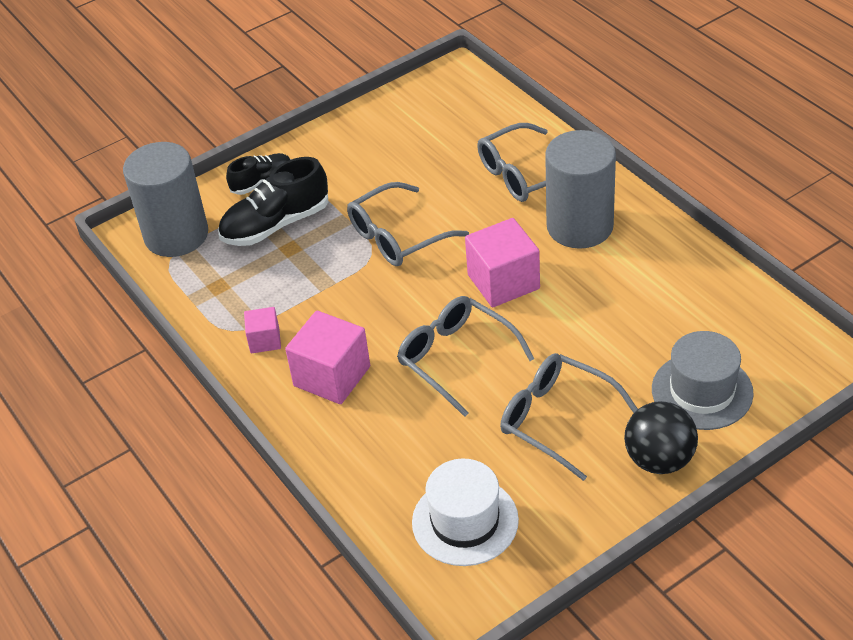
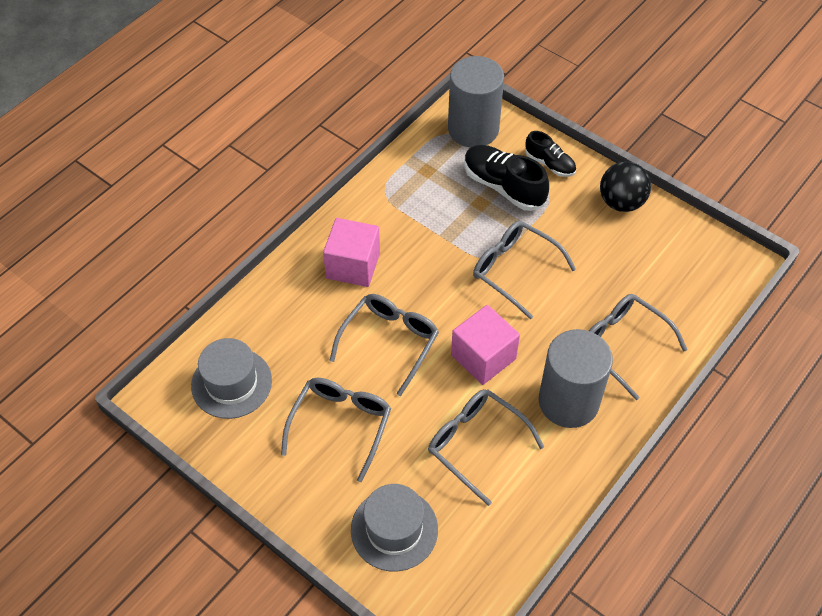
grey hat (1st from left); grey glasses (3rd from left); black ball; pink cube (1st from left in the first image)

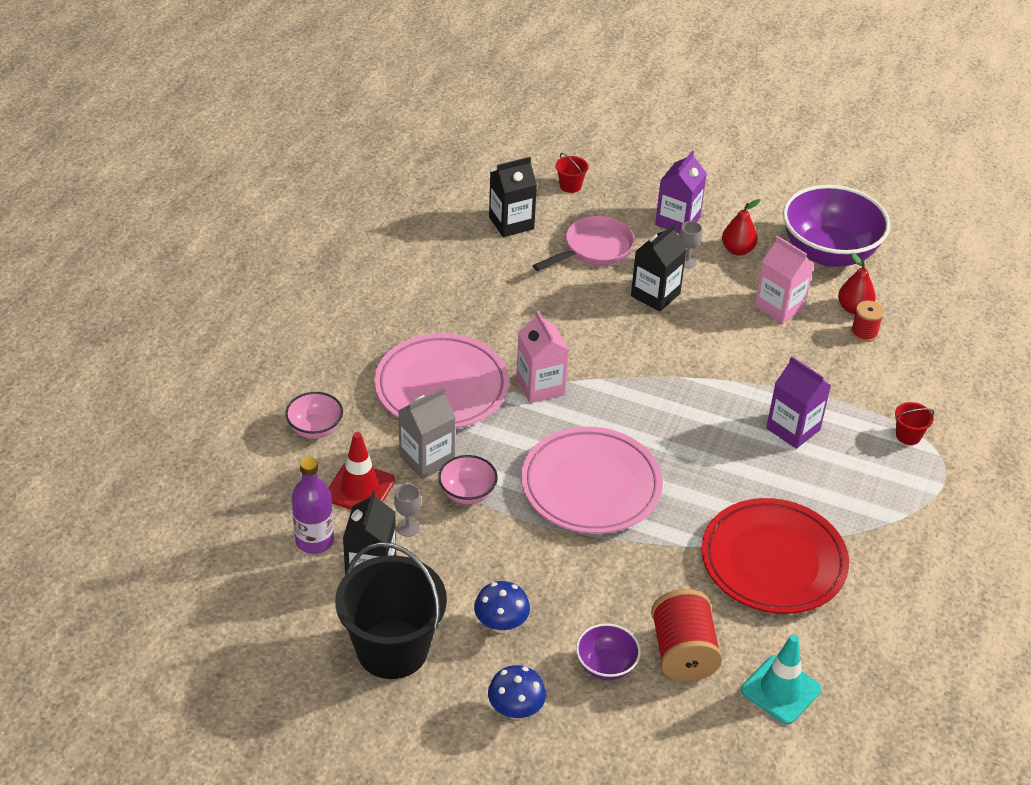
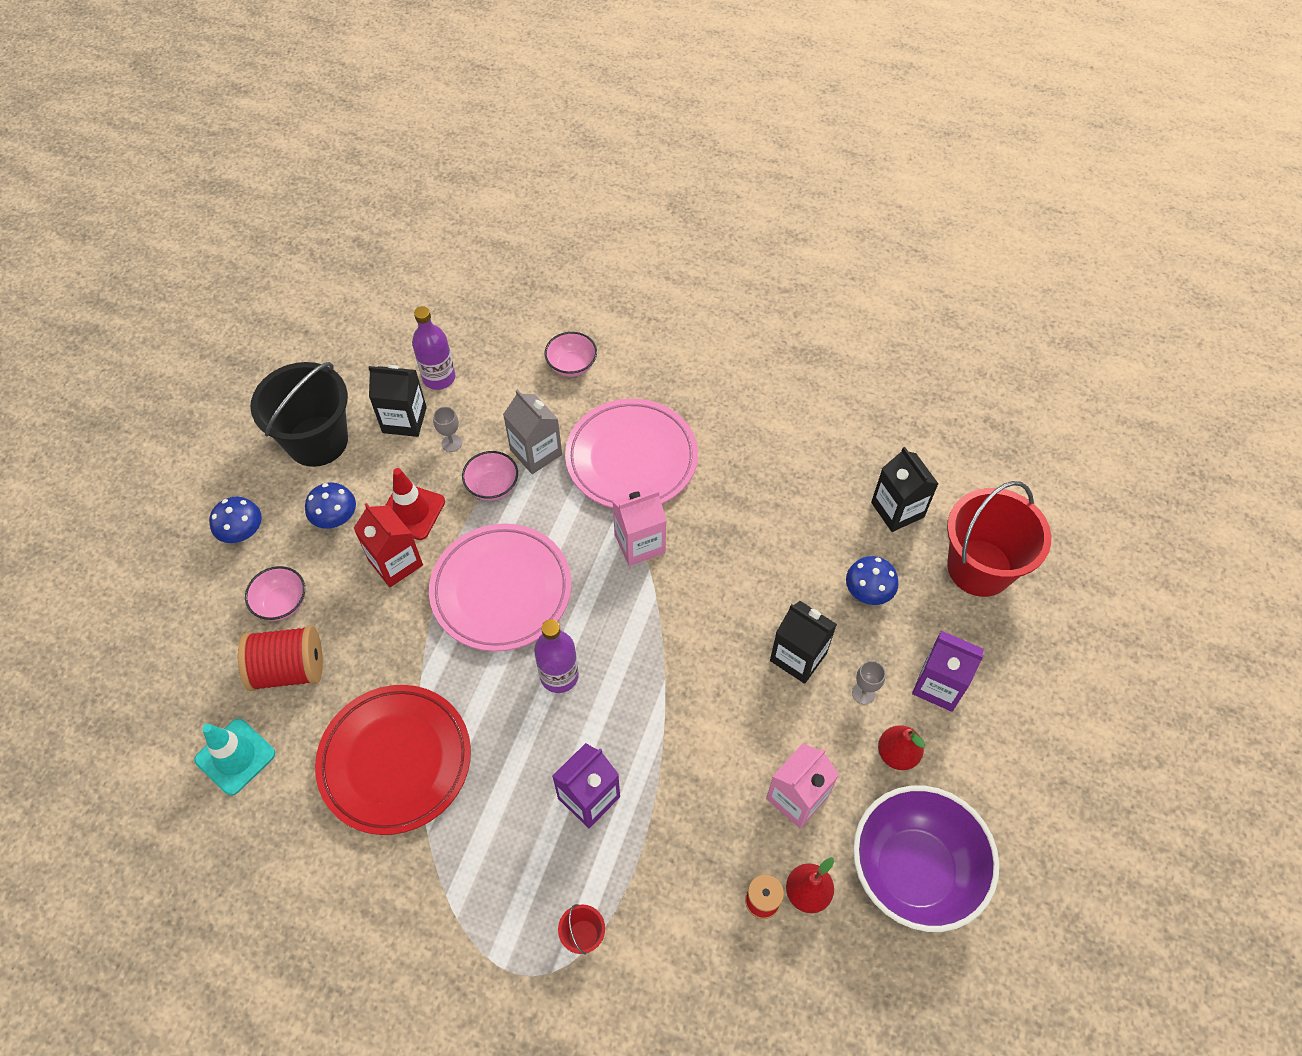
pink bowl (1st from left); red carton; red traffic cone; purple bottle (2nd from left); blue mushroom (3rd from left); red bucket (2nd from left)

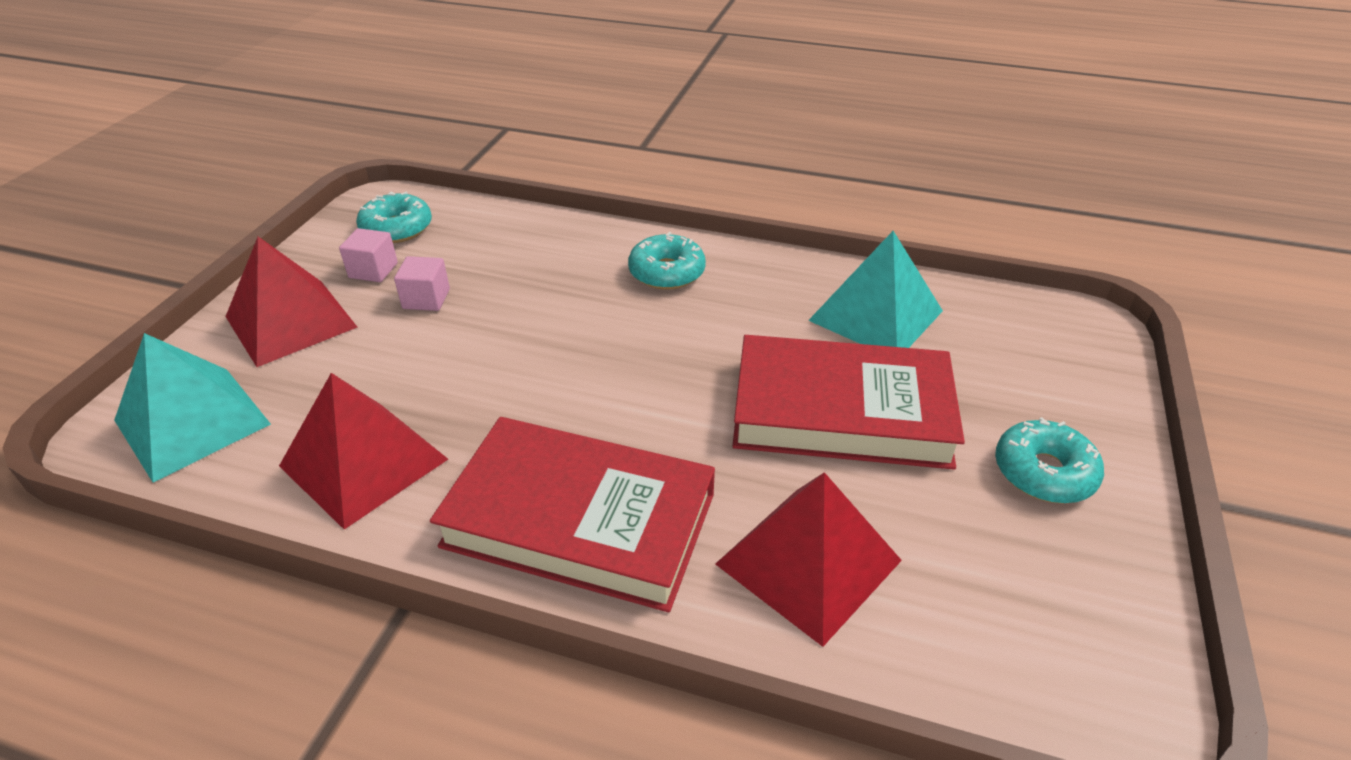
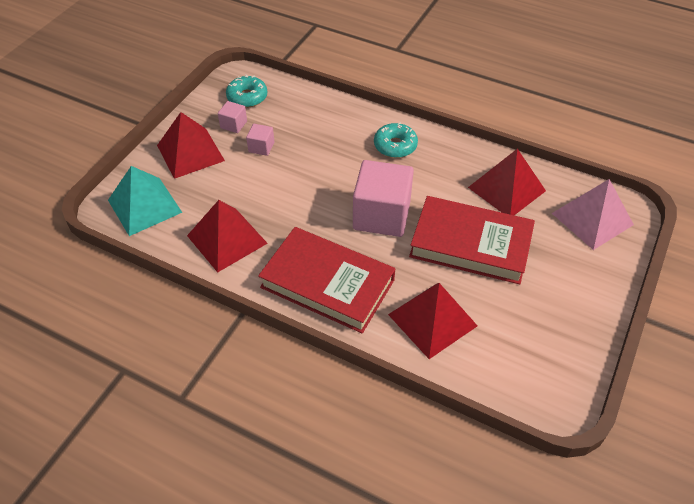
pink cube (3rd from left); red pyramid (4th from left); pink pyramid; turquoise donut (3rd from left in the first image)

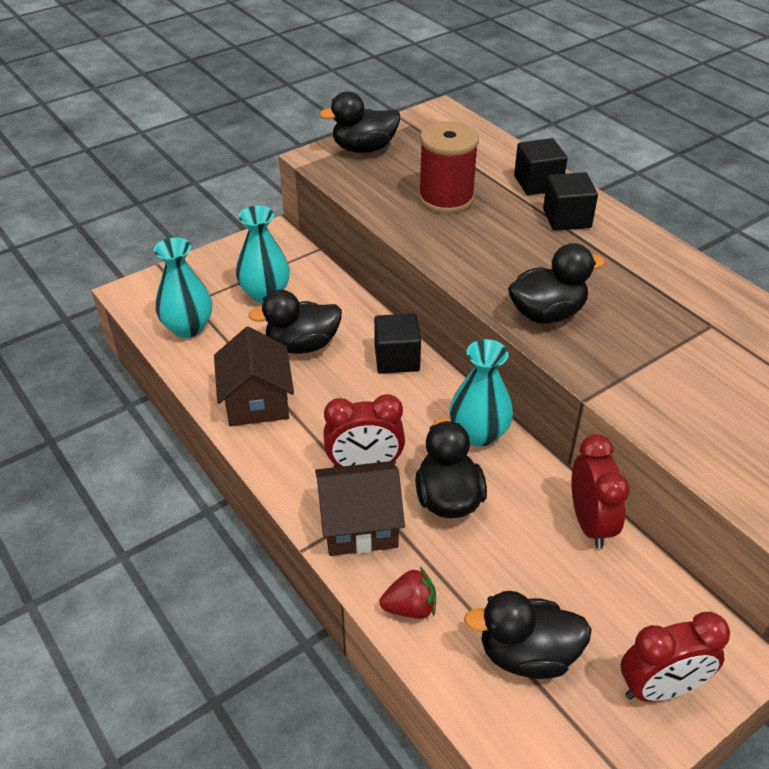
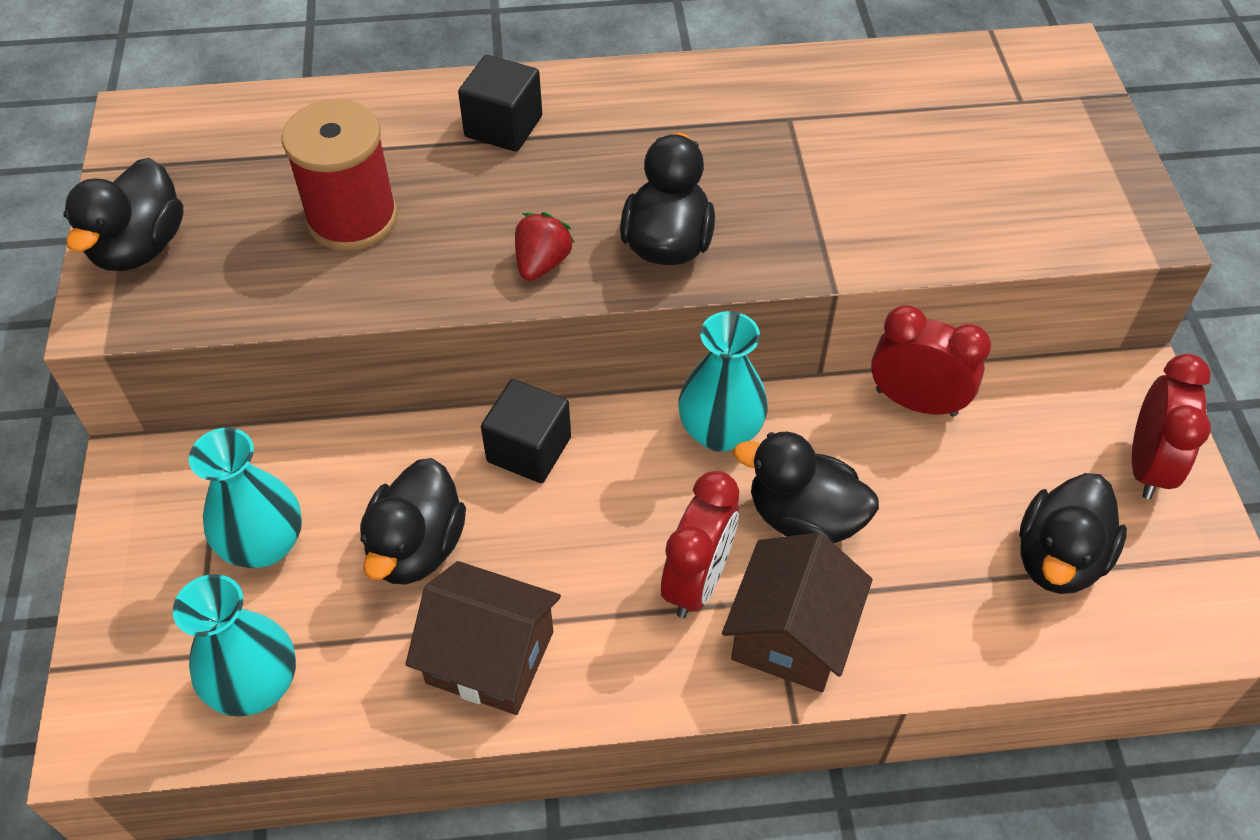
red strawberry; black cube (2nd from left in the first image)

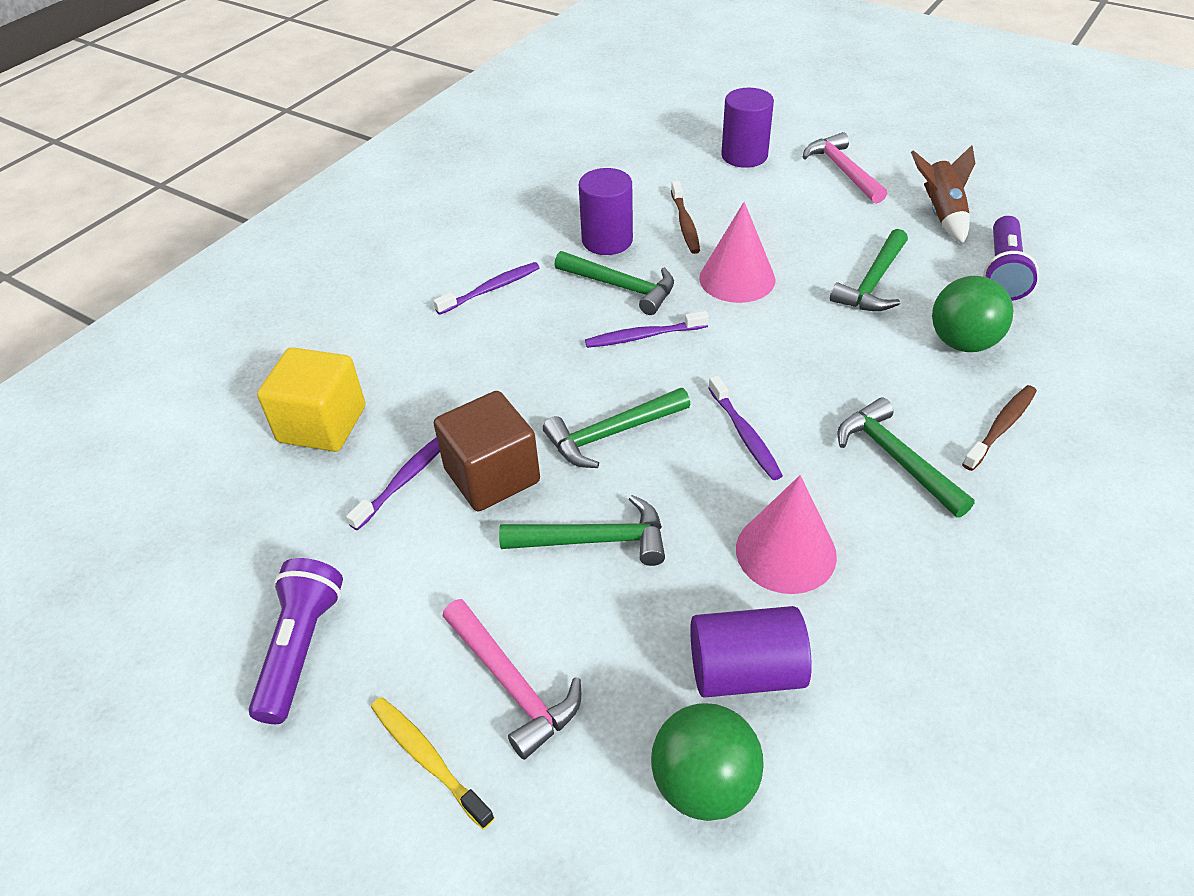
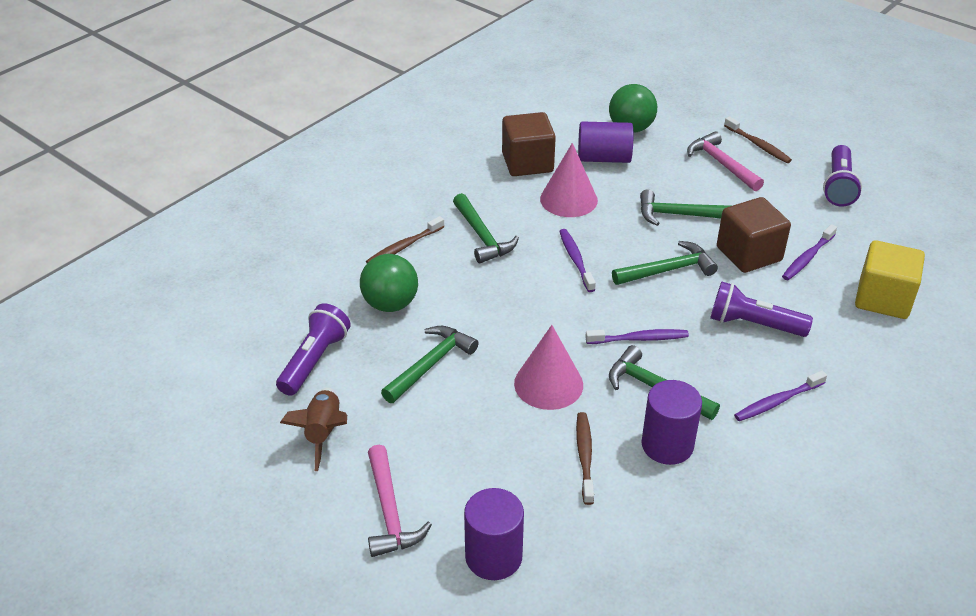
brown cube (1st from left); purple flashlight (2nd from left); brown toothbrush (3rd from left)

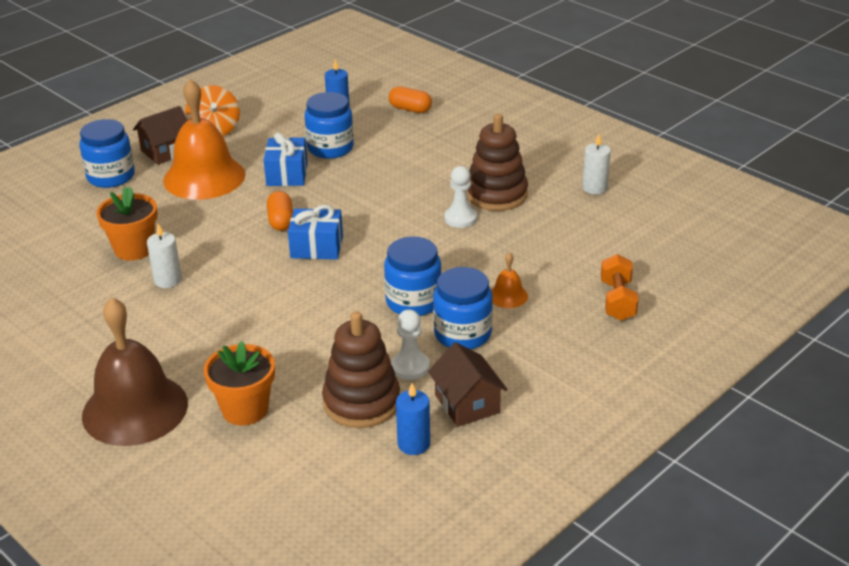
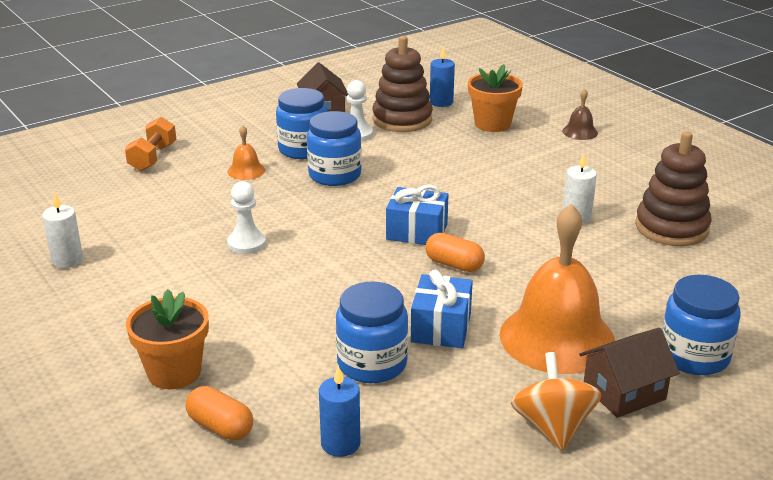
orange flower pot (1st from left); orange capsule (2nd from left); blue candle (2nd from left); brown bell; brown stacking toy (2nd from left)

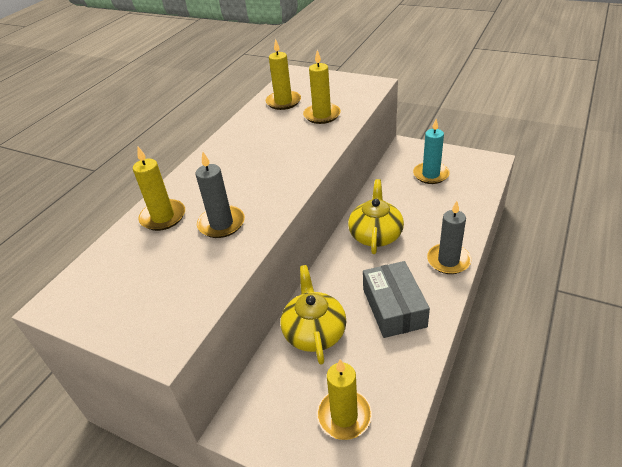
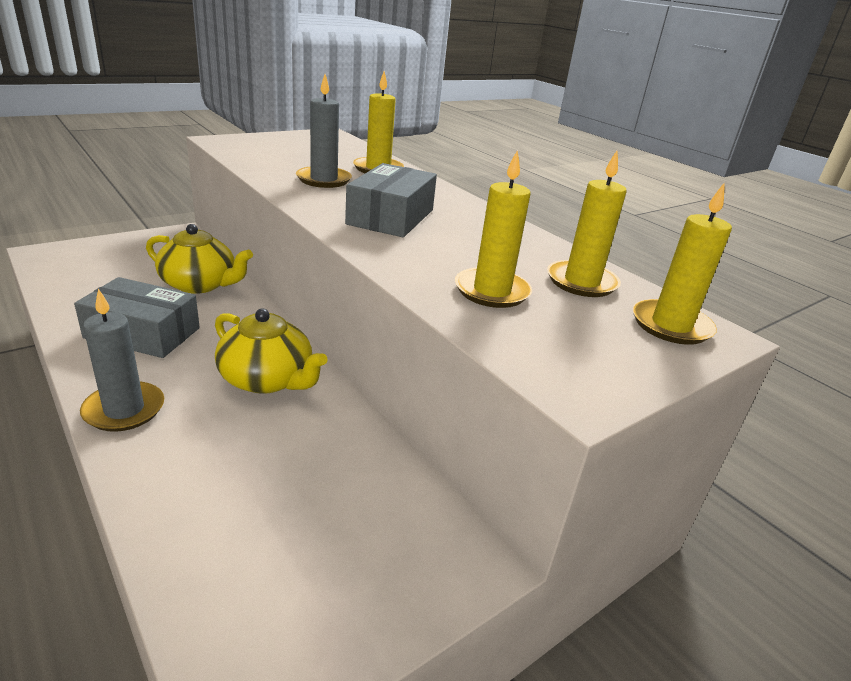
grey box (2nd from left); yellow candle (4th from left); turquoise candle

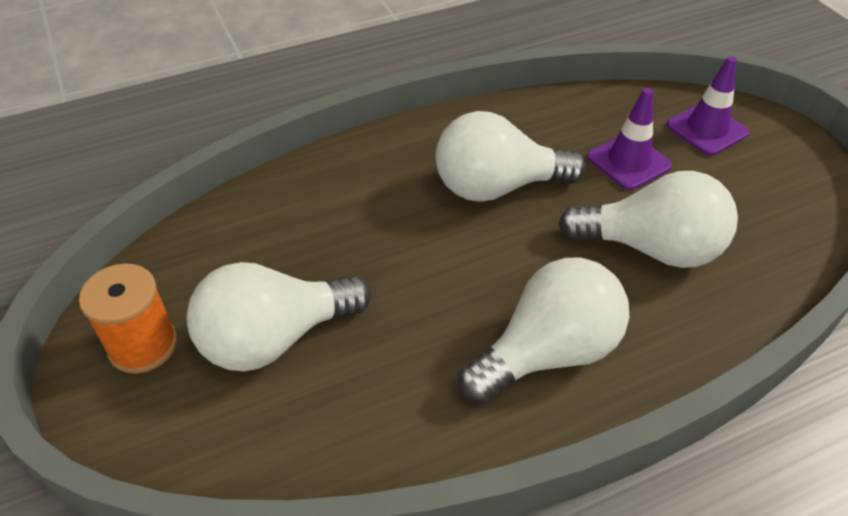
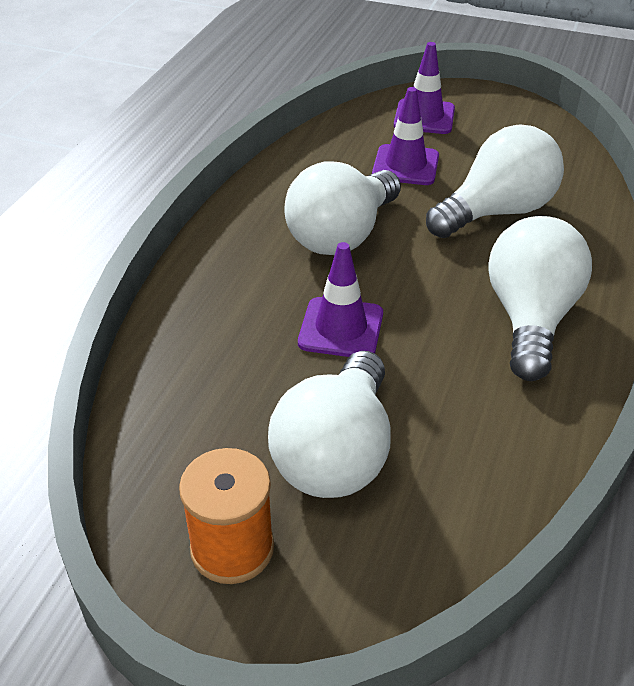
purple traffic cone (1st from left)

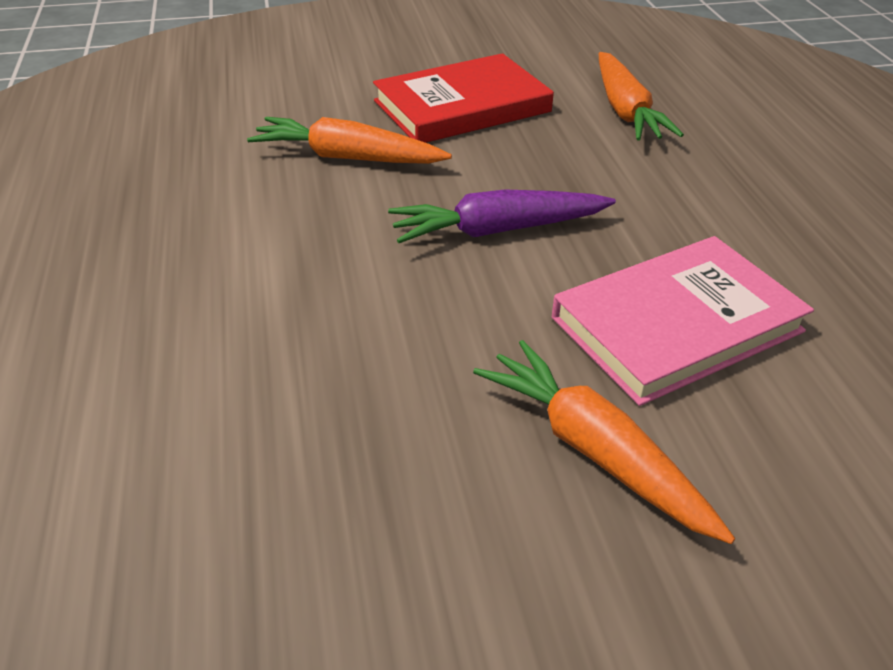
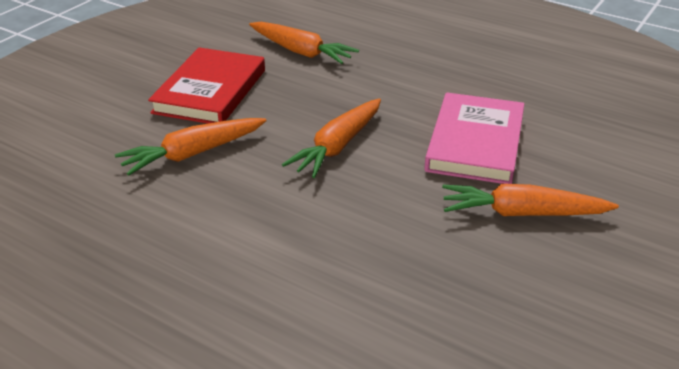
orange carrot (3rd from left)

